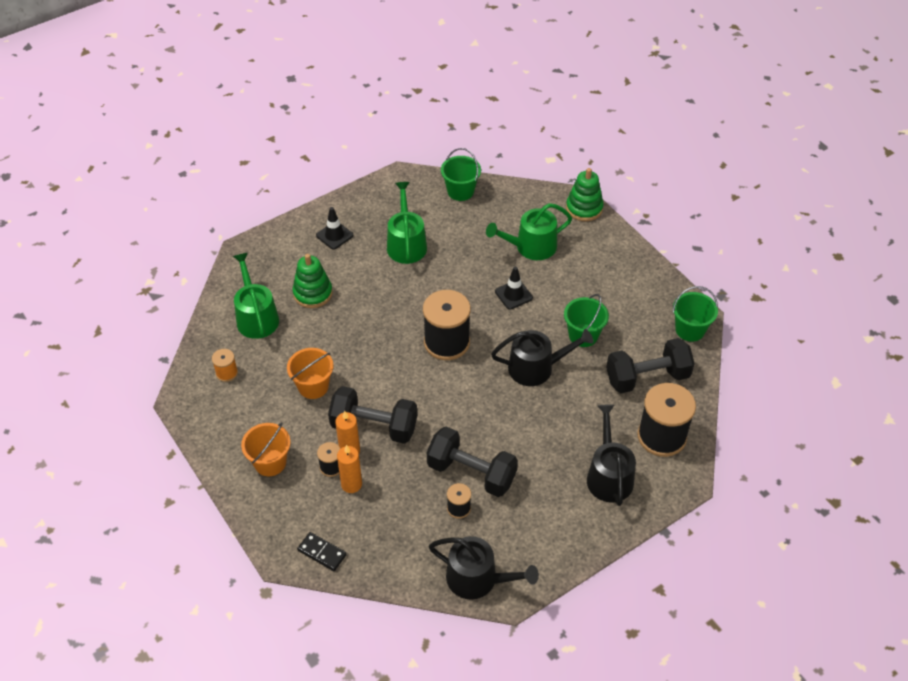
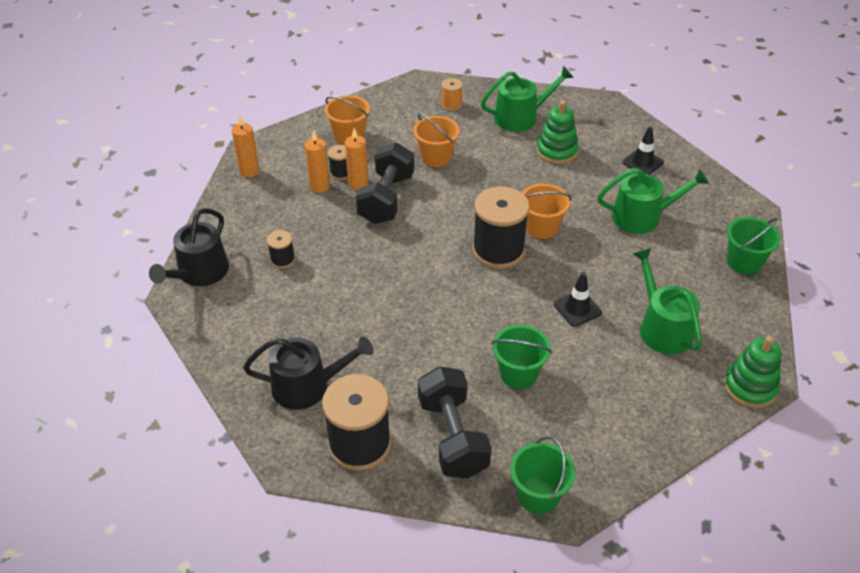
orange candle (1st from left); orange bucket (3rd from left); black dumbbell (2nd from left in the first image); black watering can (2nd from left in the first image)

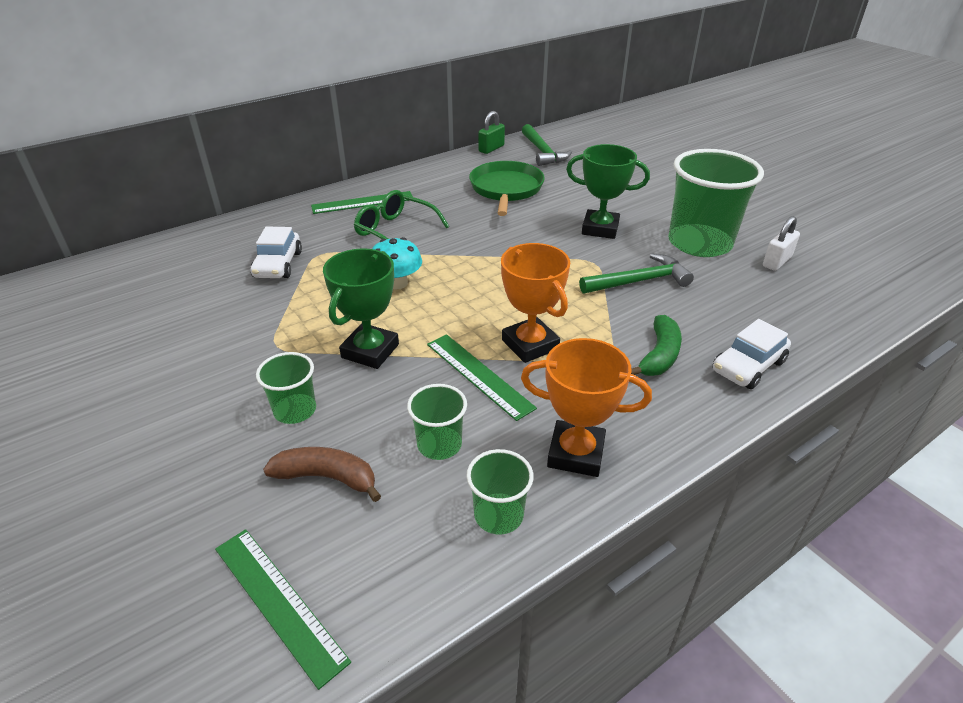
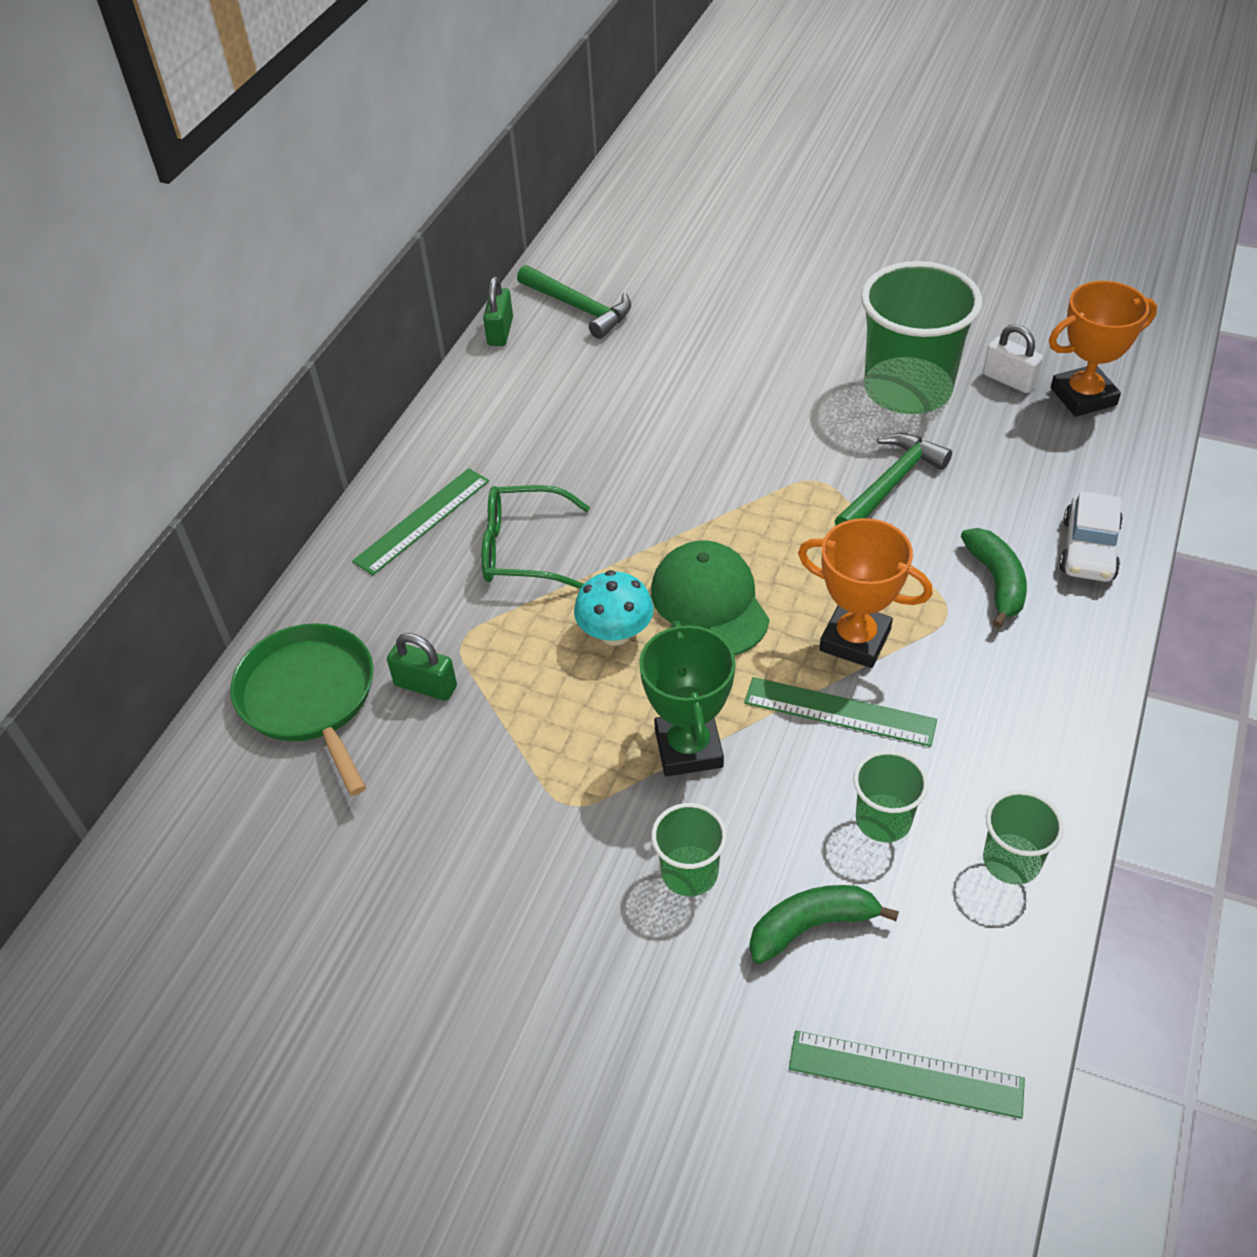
green pan; green padlock (1st from left); green cap; green banana (1st from left); white padlock; orange trophy (2nd from left); green trophy (2nd from left in the first image)

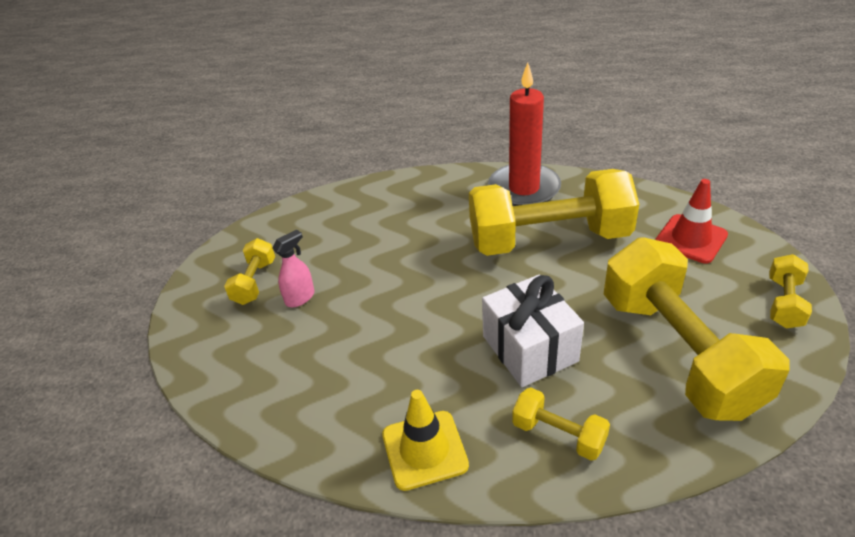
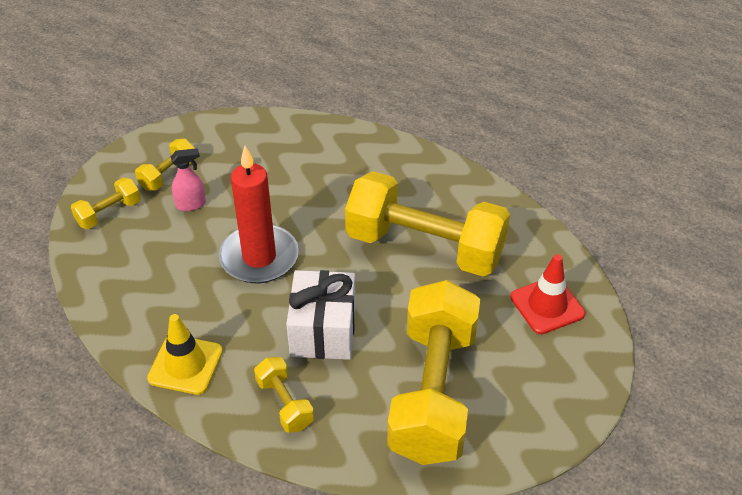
yellow dumbbell (1st from left); red candle

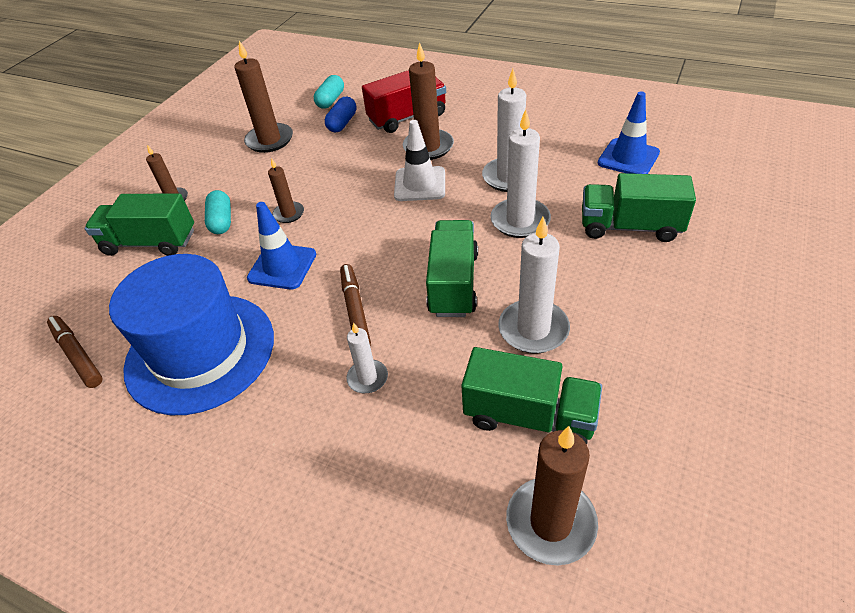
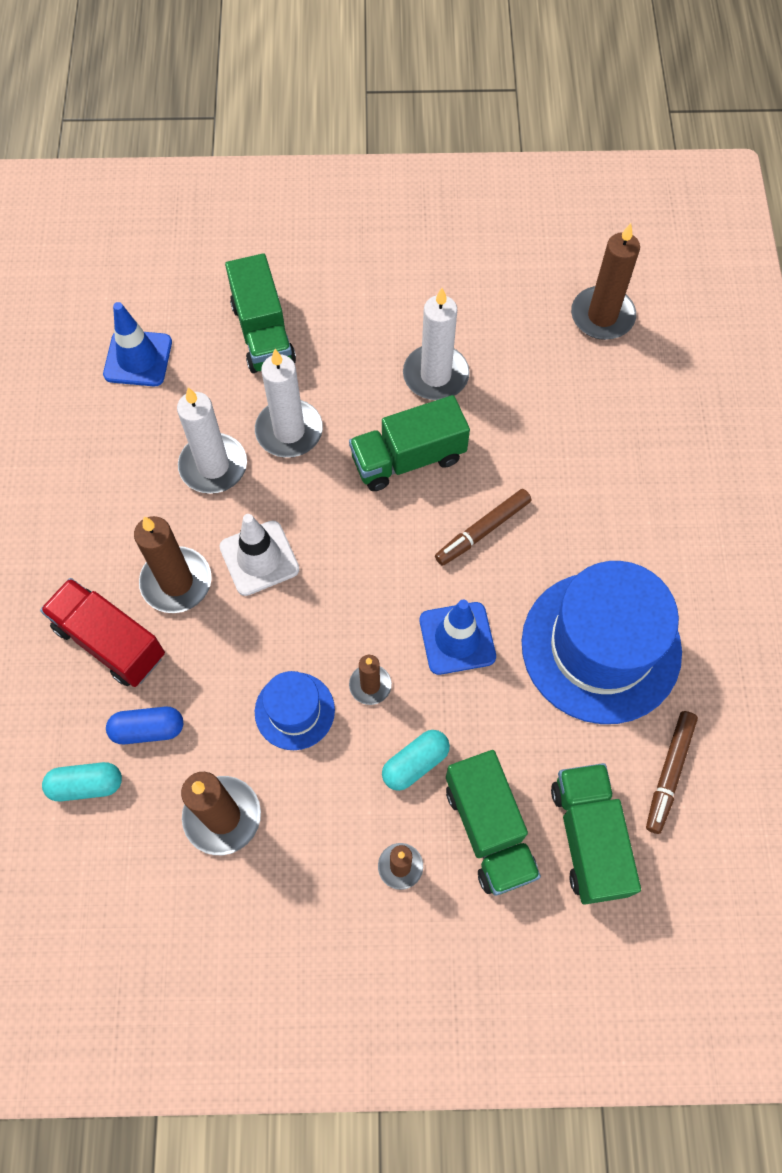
blue hat (1st from left); green truck (4th from left); white candle (1st from left in the first image)

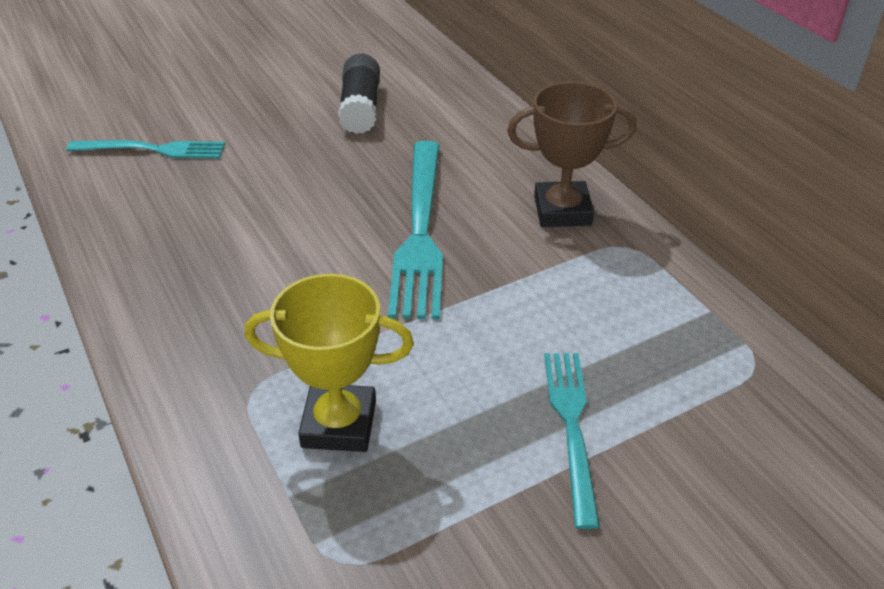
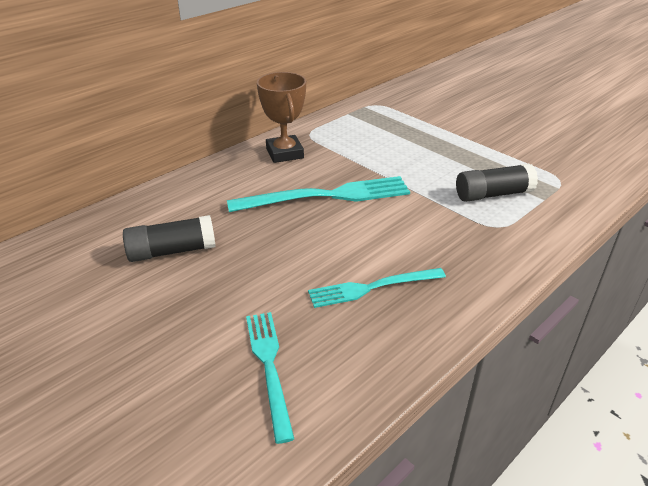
turquoise fork (3rd from left); black glue stick (2nd from left)

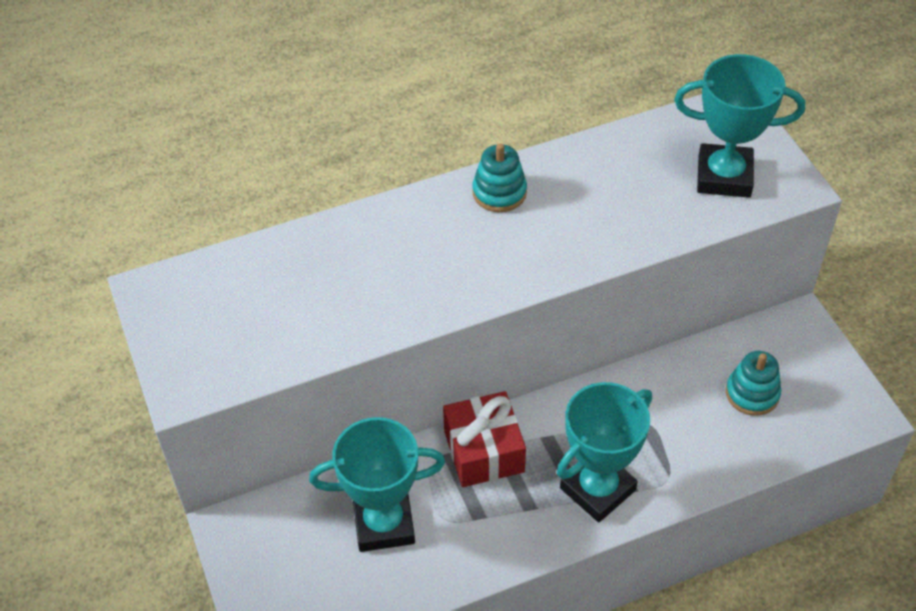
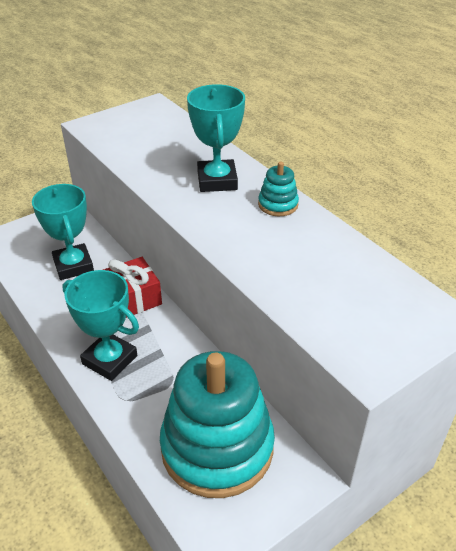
turquoise stacking toy (1st from left); turquoise trophy (3rd from left)

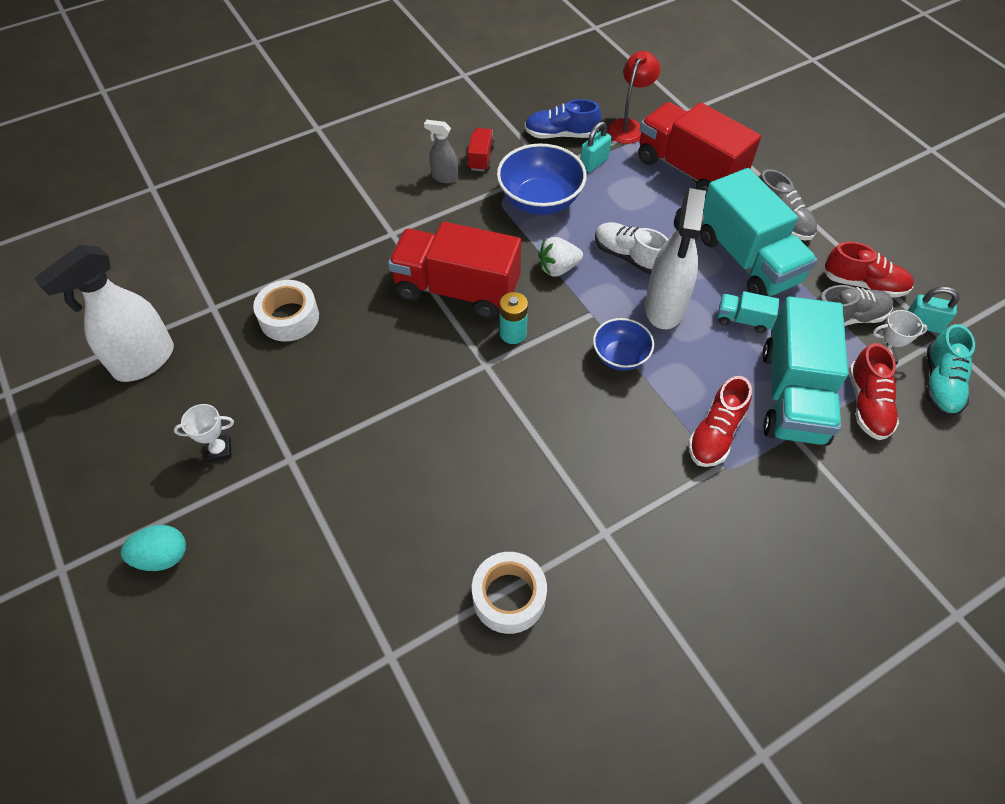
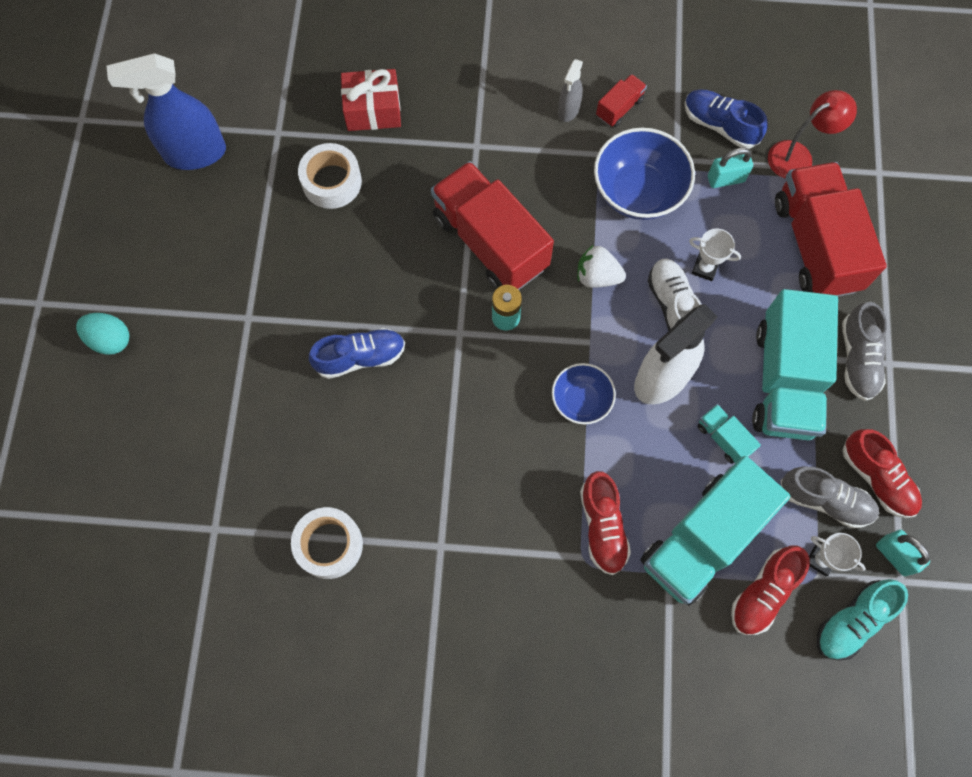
blue spray bottle; blue shoe (1st from left); red gift; grey spray bottle; red shoe (1st from left); white trophy (1st from left)

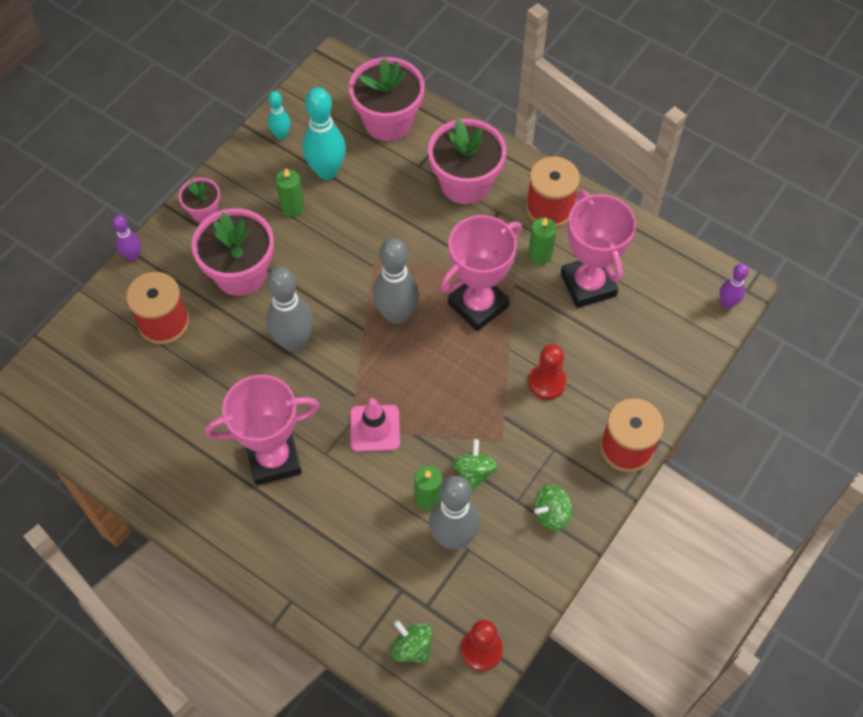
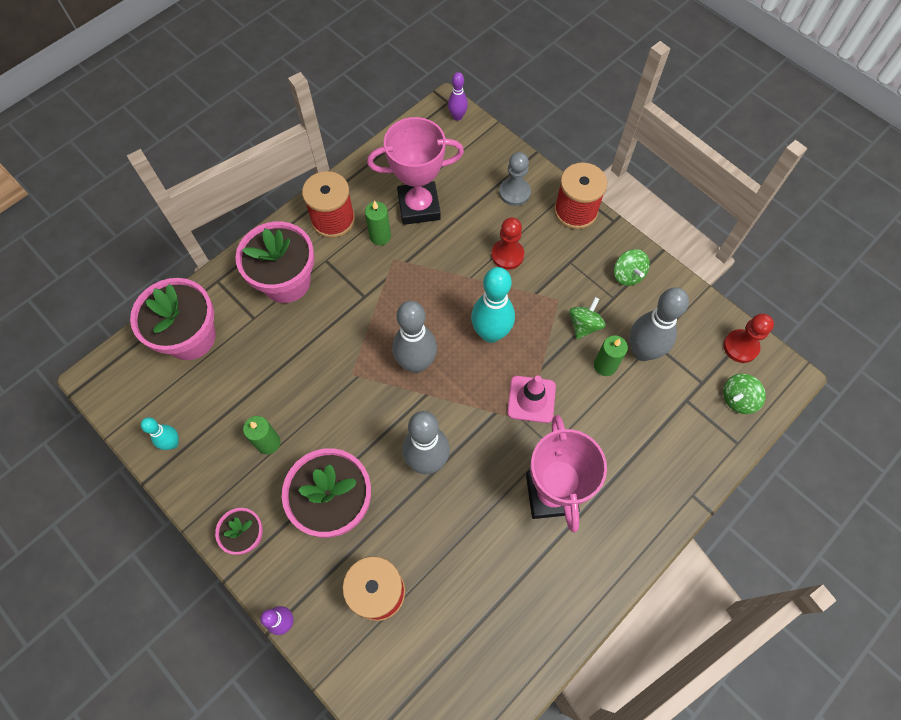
turquoise bowling pin (2nd from left); grey pawn; green spinning top (1st from left); pink trophy (2nd from left in the first image)

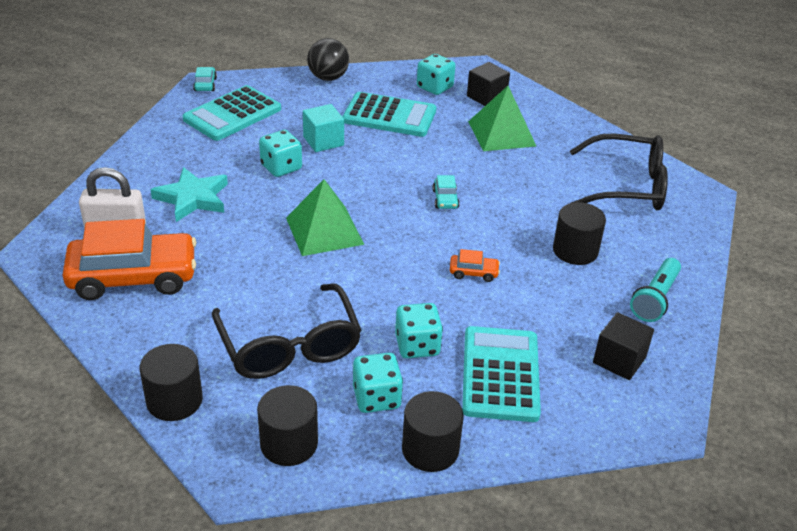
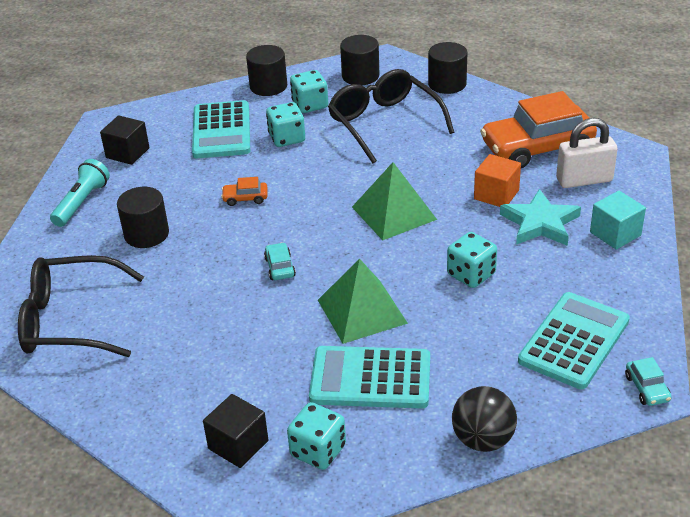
green pyramid (1st from left); orange cube; turquoise cube

